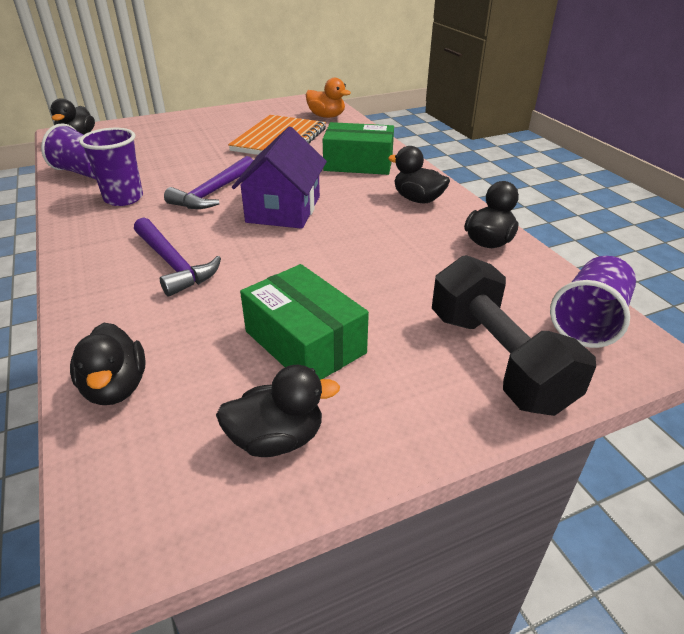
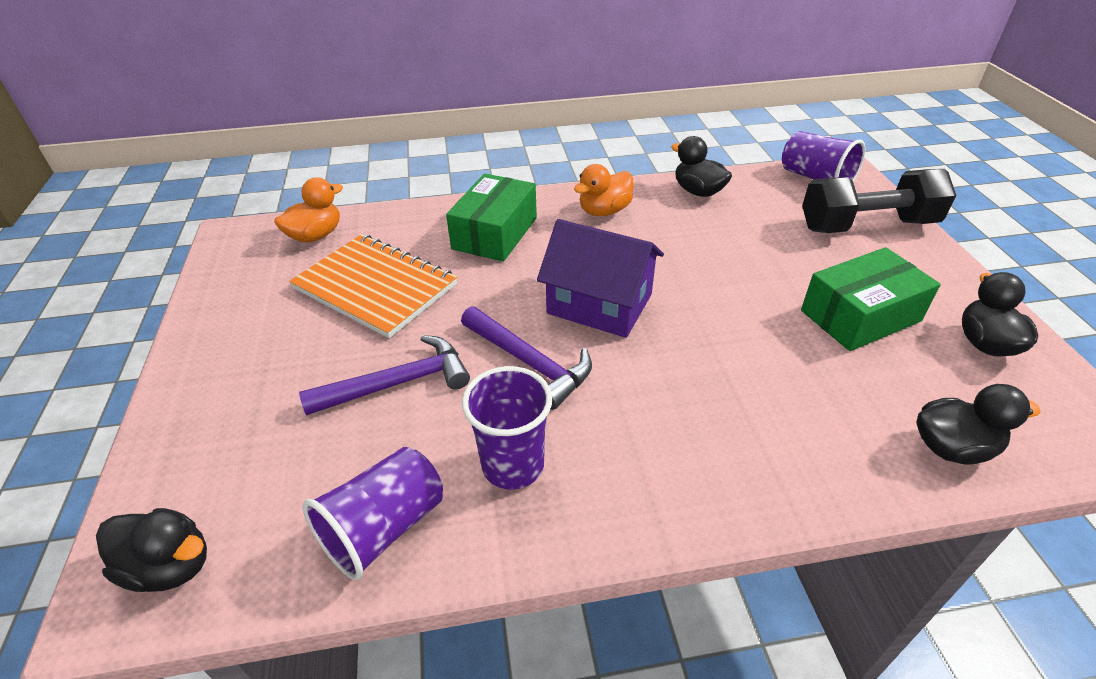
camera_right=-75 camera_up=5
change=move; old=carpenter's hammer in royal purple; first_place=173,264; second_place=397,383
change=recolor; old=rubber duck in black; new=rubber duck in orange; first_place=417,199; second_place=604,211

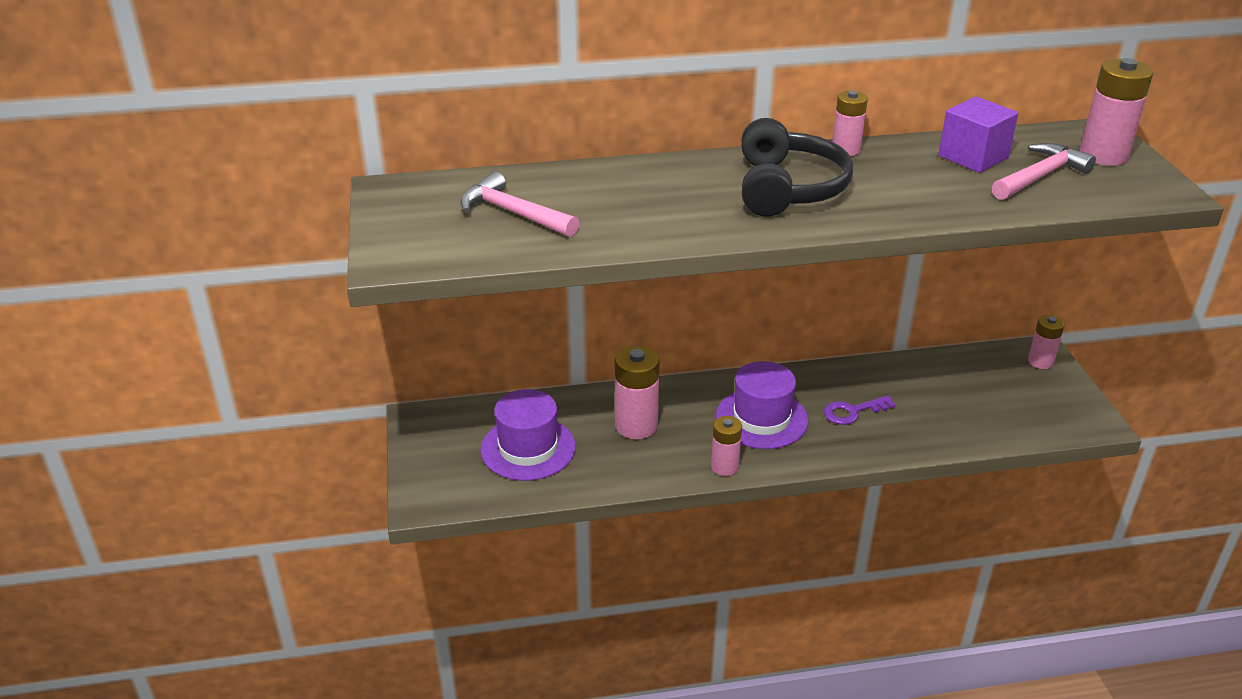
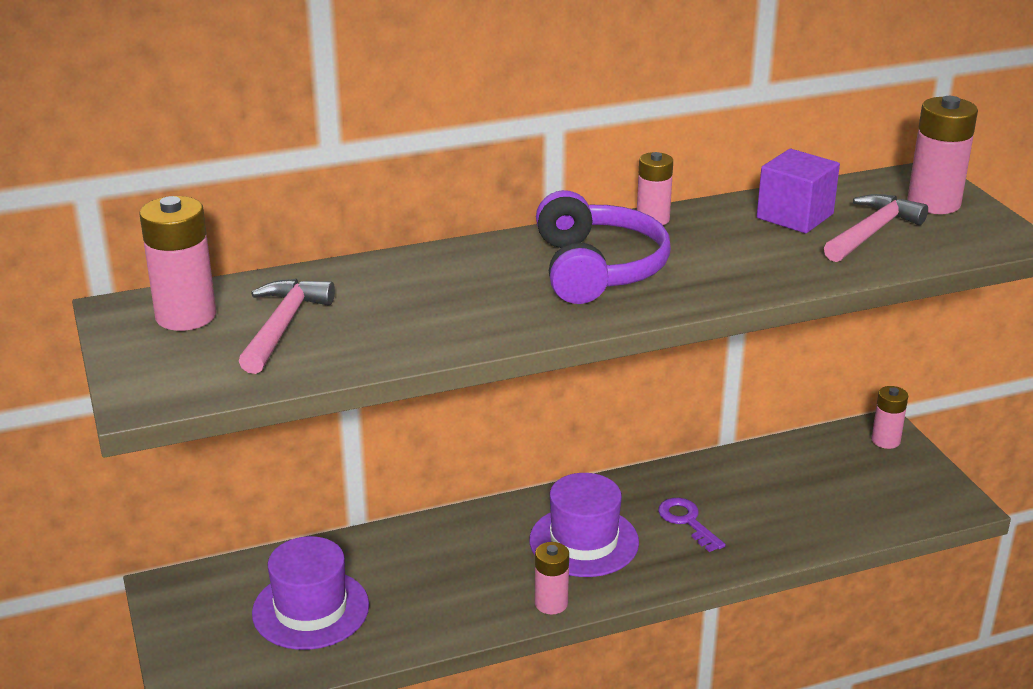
camera_right=-10 camera_up=-5
change=move; old=power cell in rose-pink; first_place=636,426; second_place=186,316
change=recolor; old=headphones in black; new=headphones in royal purple; first_place=787,188; second_place=597,269
change=rotate; old=carpenter's hammer in rose-pink; first_place=513,213; second_place=283,326; degrees=75
change=rotate; old=door key in royal purple; first_place=852,412; second_place=687,521; degrees=90

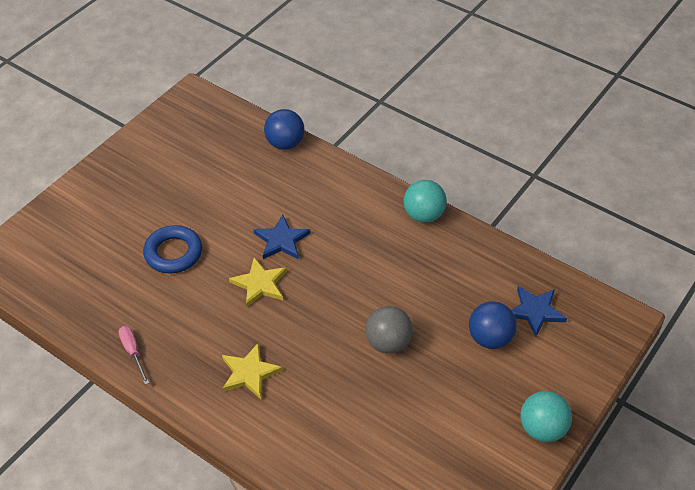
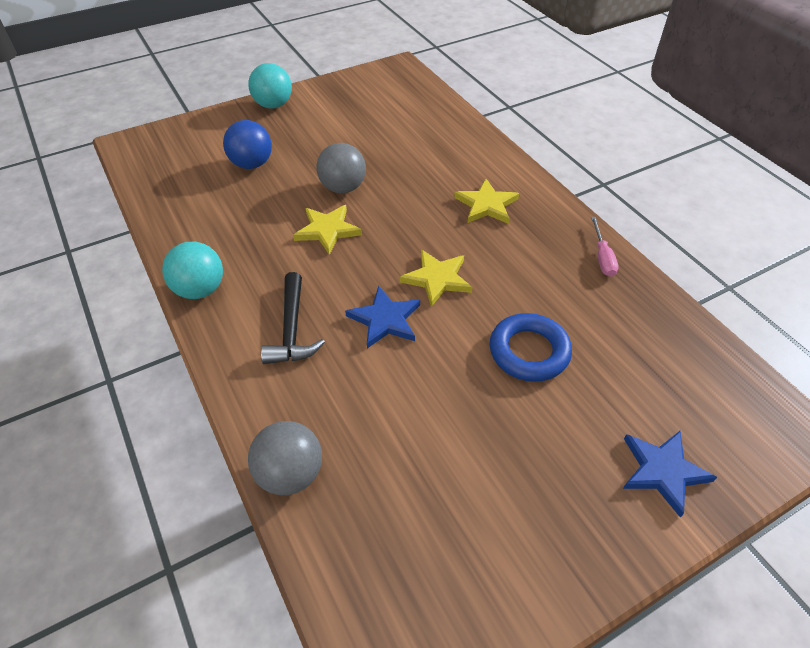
camera_right=-155 camera_up=0
change=insert; new=carpenter's hammer in black; second_place=292,329
change=insert; new=star shape in bright yellow; second_place=327,230
change=move; old=star shape in cobalt; first_place=535,311; second_place=663,471
change=recolor; old=play ball in cobalt; new=play ball in grey; first_place=285,143; second_place=290,474

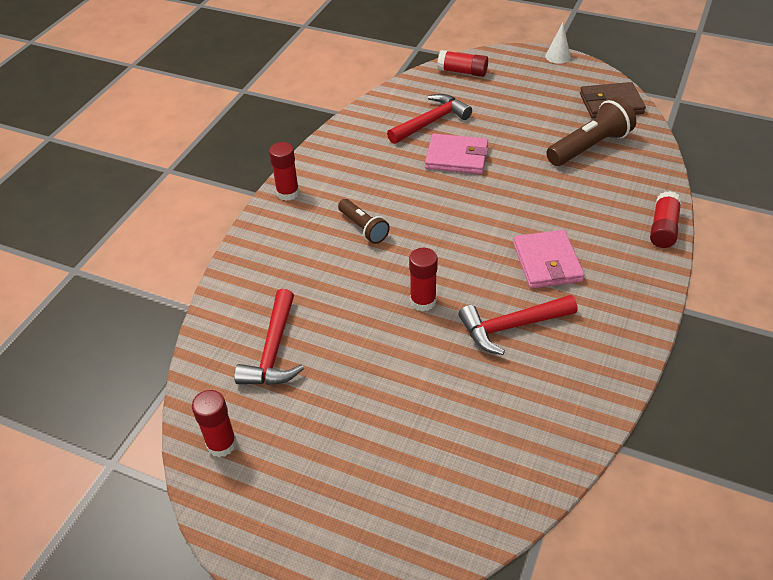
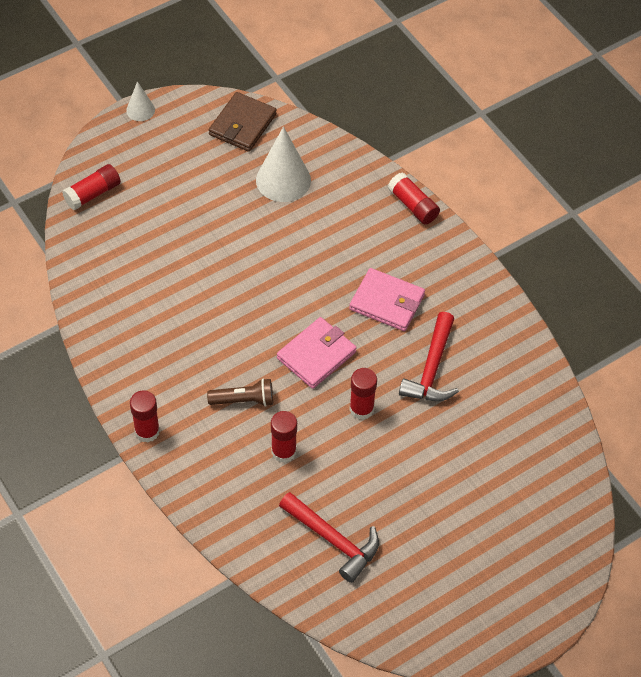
camera_right=-60 camera_up=10
change=delete; old=carpenter's hammer in red; first_place=431,122
change=move; old=glue stick in red; first_place=221,444; second_place=283,451
change=move; old=billfold in rose-pink; first_place=456,157; second_place=316,355
change=replace; old=flashlight in dark brown; new=cone shape in pure white; first_place=589,147; second_place=283,180

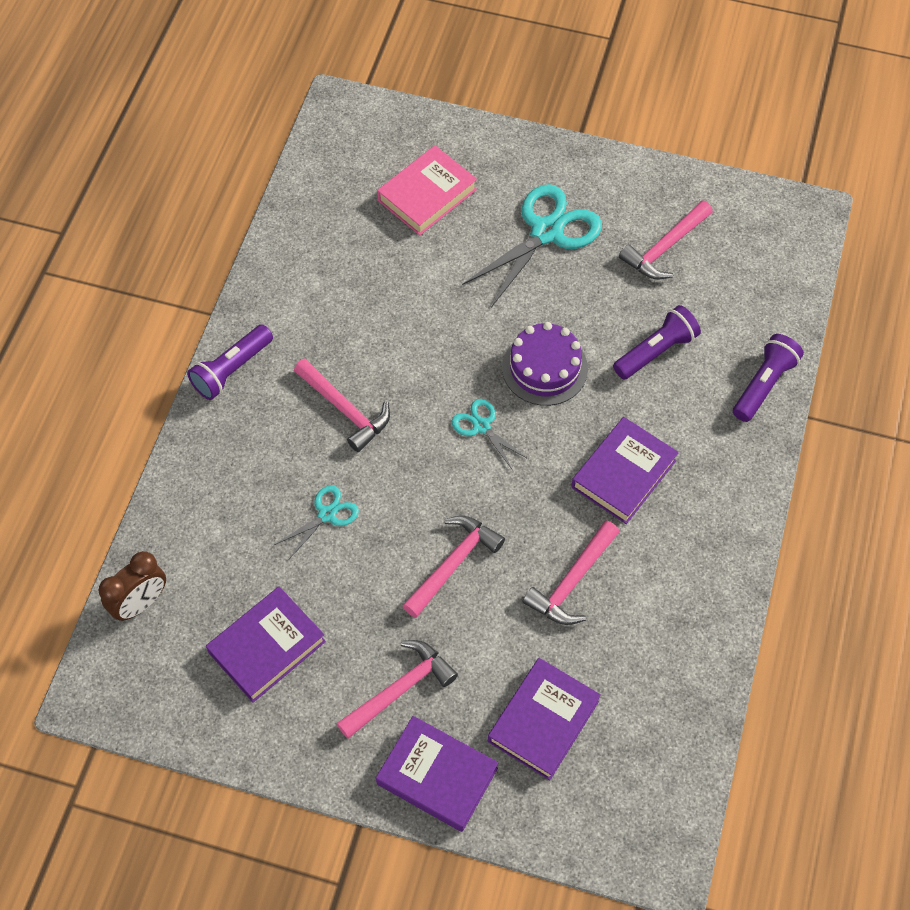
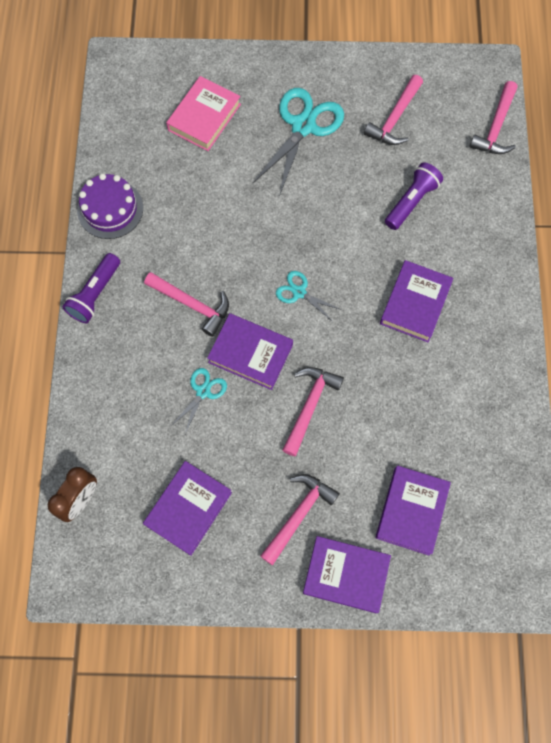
camera_right=-15 camera_up=10
change=delete; old=flashlight in royal purple; first_place=763,384
change=insert; new=hardback in royal purple; second_place=250,353
change=move; old=gateau in royal purple; first_place=544,368; second_place=110,209
change=move; old=carpenter's hammer in rose-pink; first_place=572,582; second_place=496,127

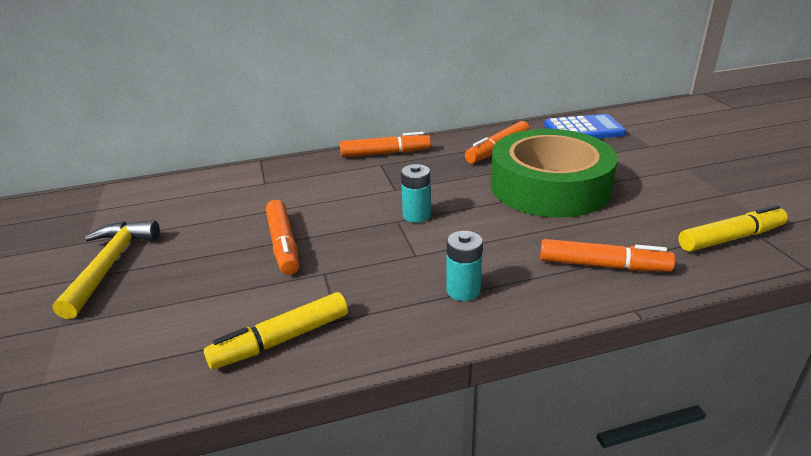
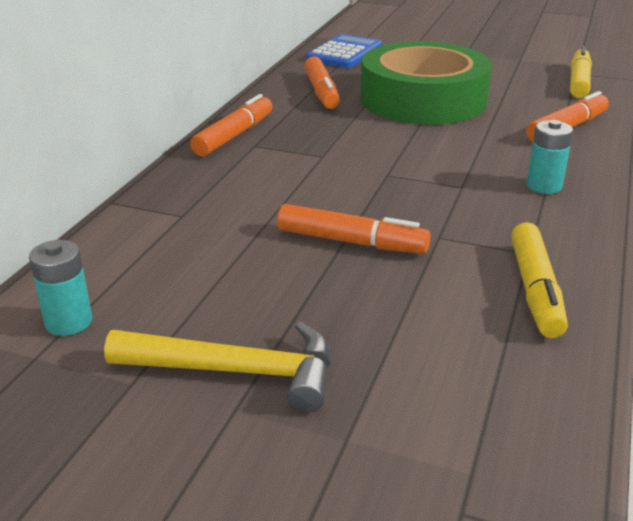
camera_right=-55 camera_up=0
change=move; old=power cell in teal; first_place=416,215; second_place=68,322
change=rotate; old=carpenter's hammer in bright yellow; first_place=110,265; second_place=237,371; degrees=150

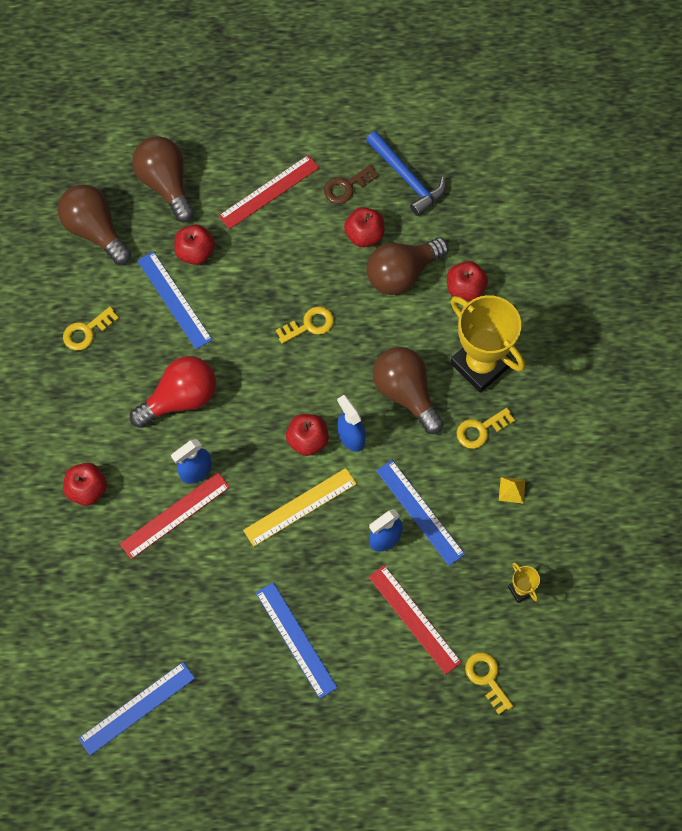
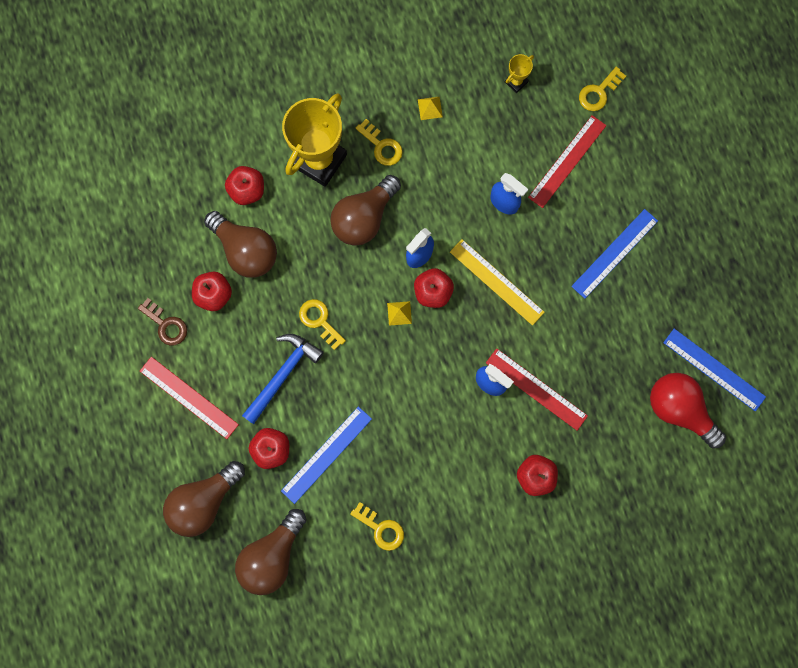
camera_right=-105 camera_up=10
change=delete; old=measuring stick in cobalt; first_place=420,512
change=insert; new=solid pyramid in bright yellow; second_place=399,313
change=move; old=lightbulb in red; first_place=180,399; second_place=679,409
change=move; old=carpenter's hammer in cobalt; first_place=407,178; second_place=282,374

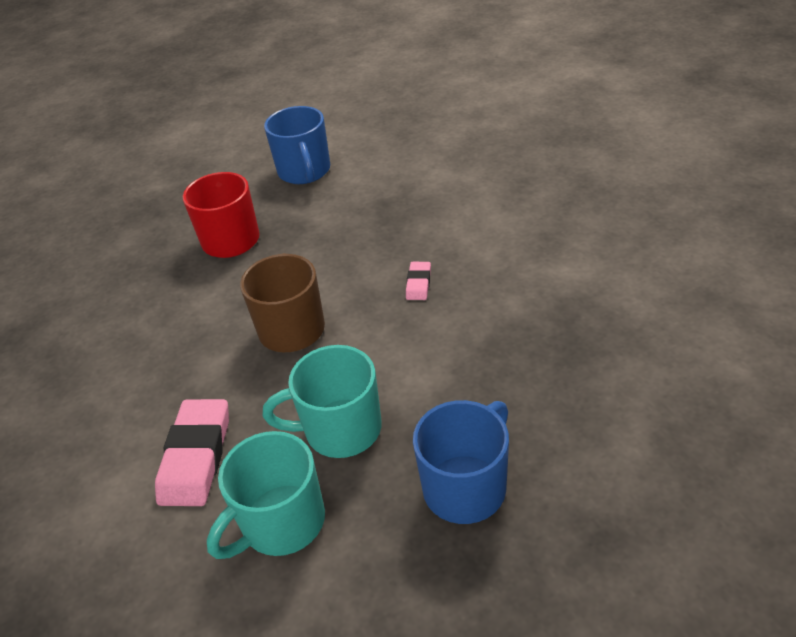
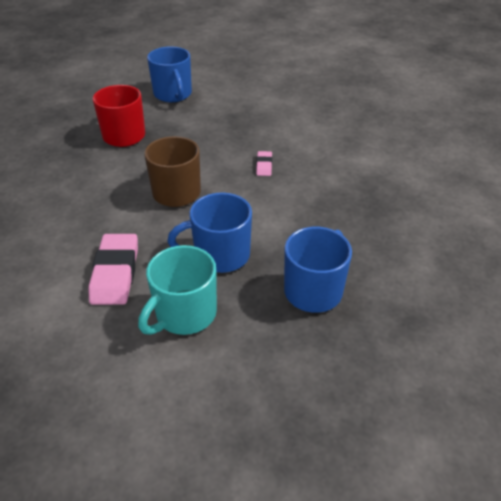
camera_right=-10 camera_up=0
change=recolor; old=tea mug in teal; new=tea mug in cobalt; first_place=340,429; second_place=220,255

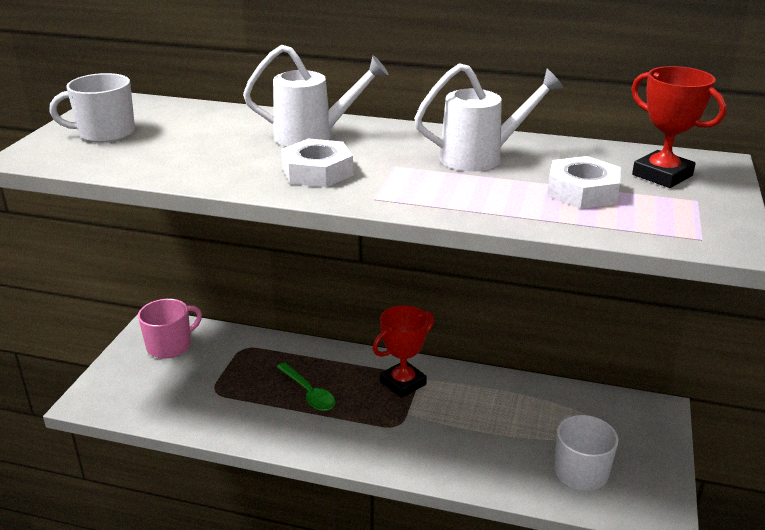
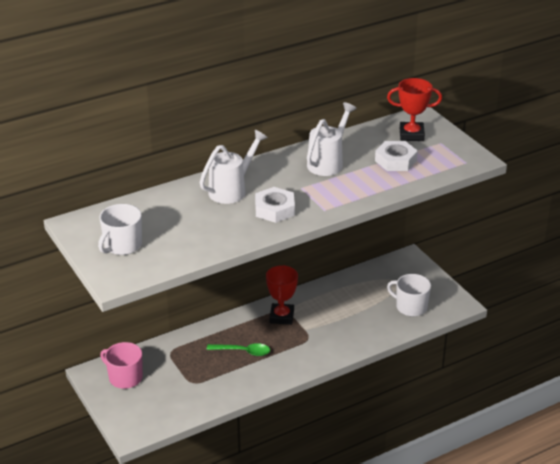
camera_right=-45 camera_up=5
change=rotate; old=tea mug in rose-pink; first_place=170,345; second_place=125,377; degrees=-60

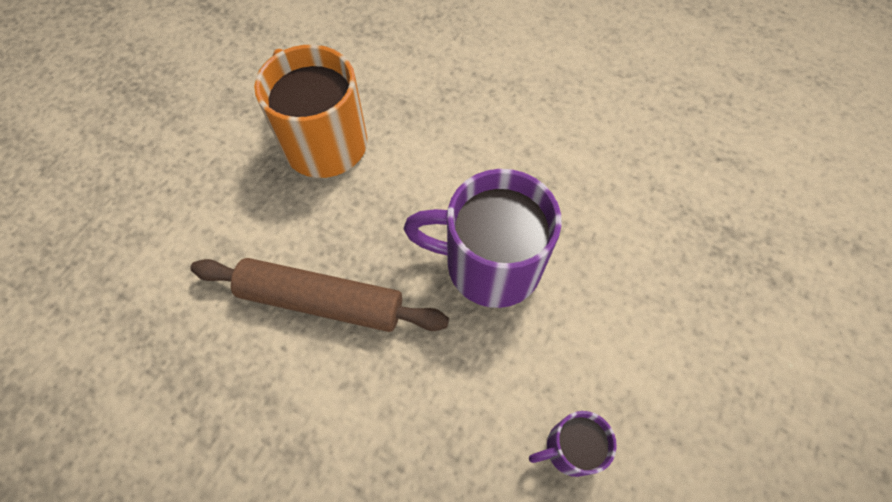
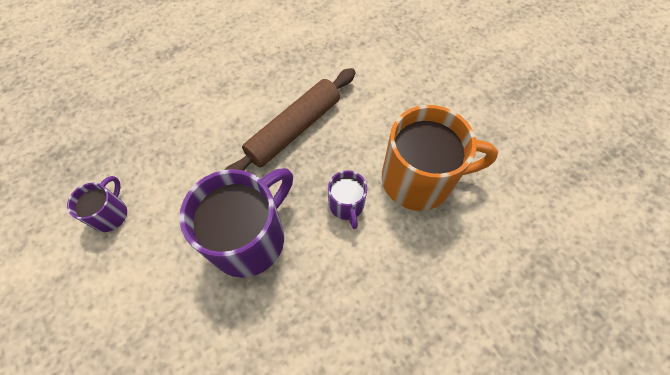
camera_right=120 camera_up=0
change=insert; new=tea mug in royal purple; second_place=346,205

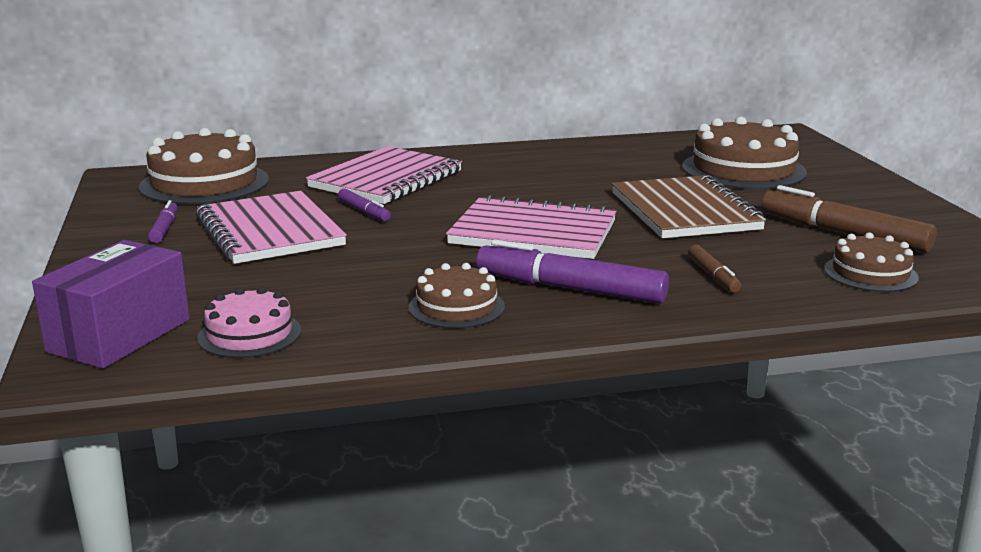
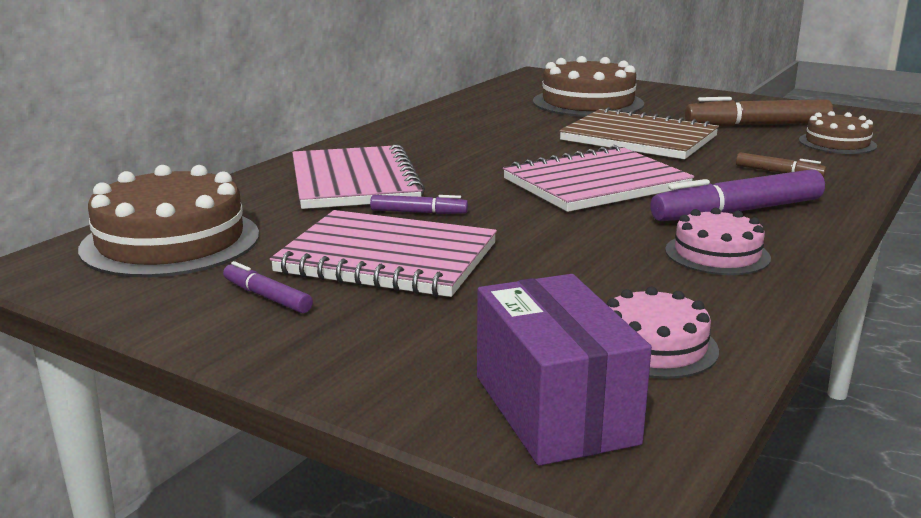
camera_right=-45 camera_up=0
change=recolor; old=gateau in dark brown; new=gateau in rose-pink; first_place=456,307; second_place=717,254

